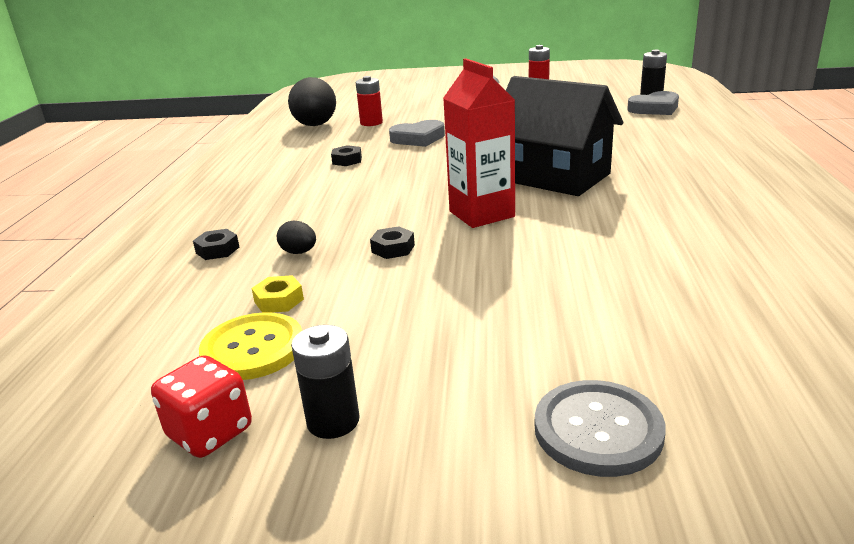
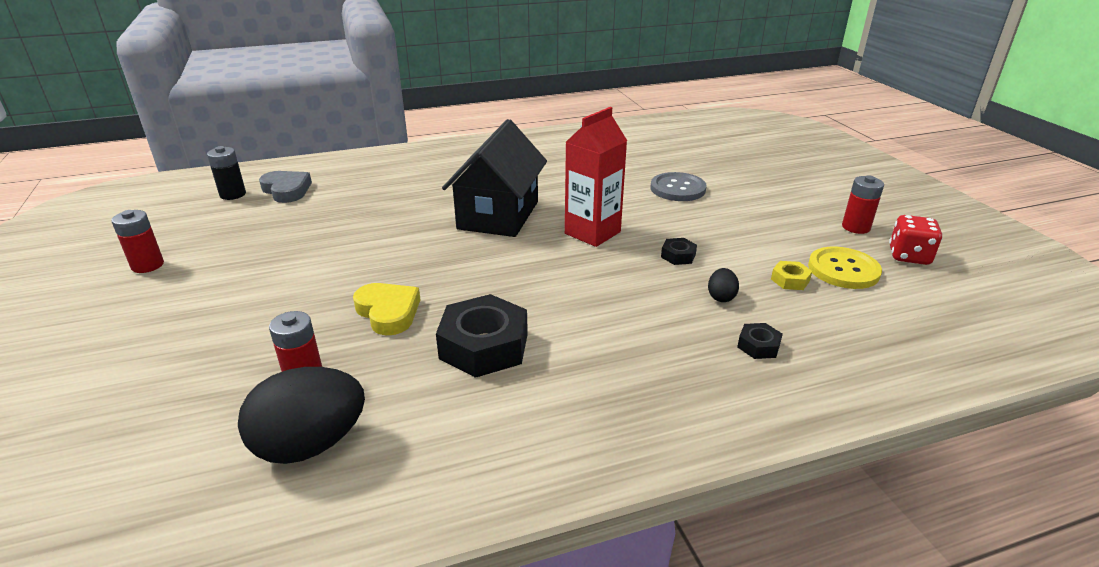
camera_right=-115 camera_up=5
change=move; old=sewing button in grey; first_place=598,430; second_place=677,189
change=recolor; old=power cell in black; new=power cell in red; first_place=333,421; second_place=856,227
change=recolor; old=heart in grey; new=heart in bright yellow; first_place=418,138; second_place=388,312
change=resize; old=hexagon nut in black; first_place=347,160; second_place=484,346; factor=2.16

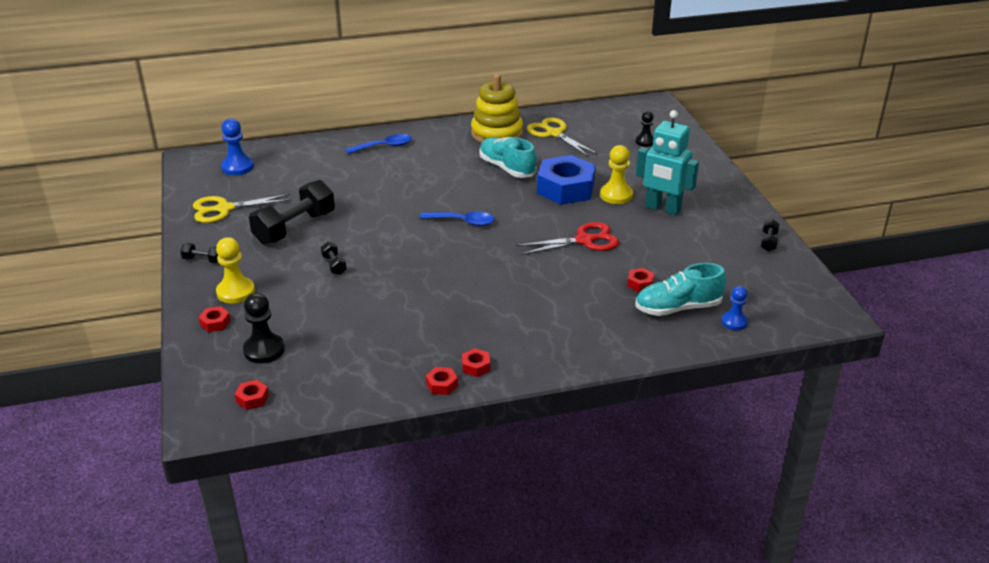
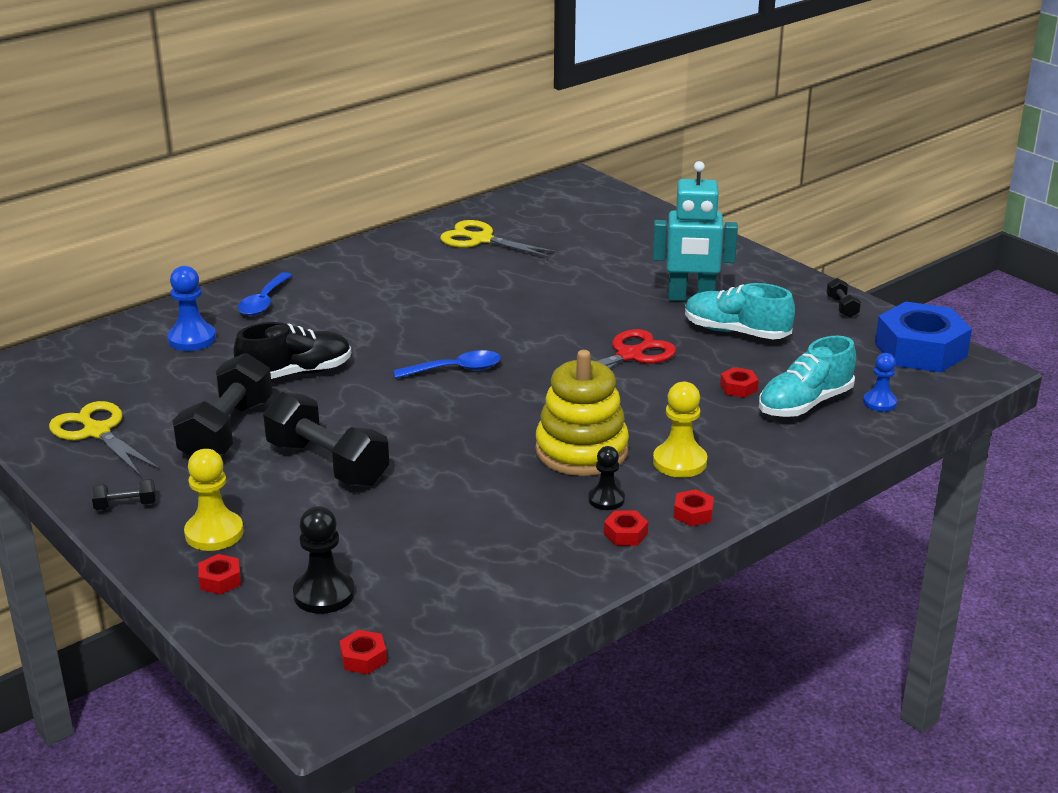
camera_right=-25 camera_up=-5
change=insert; new=sneaker in black; second_place=296,373
change=move; old=chess pawn in cobalt; first_place=237,167; second_place=192,339
change=move; old=hexagon nut in red; first_place=442,385; second_place=693,513
change=move; old=ring stacker in bright yellow; first_place=497,133; second_place=581,451
change=move; old=sneaker in teal; first_place=507,168; second_place=736,332
change=move; old=hexagon nut in cobalt; first_place=565,188; second_place=920,350
change=move; old=chess pawn in bright yellow; first_place=616,195; second_place=679,462
change=move; old=chess pawn in black; first_place=645,141; second_place=606,499
change=rotate; old=scissors in bright yellow; first_place=224,209; second_place=97,432; degrees=90
change=rotate; old=spoon in cobalt; first_place=384,146; second_place=263,302; degrees=150
change=resize; old=dumbbell in black; first_place=334,265; second_place=327,464; factor=2.3

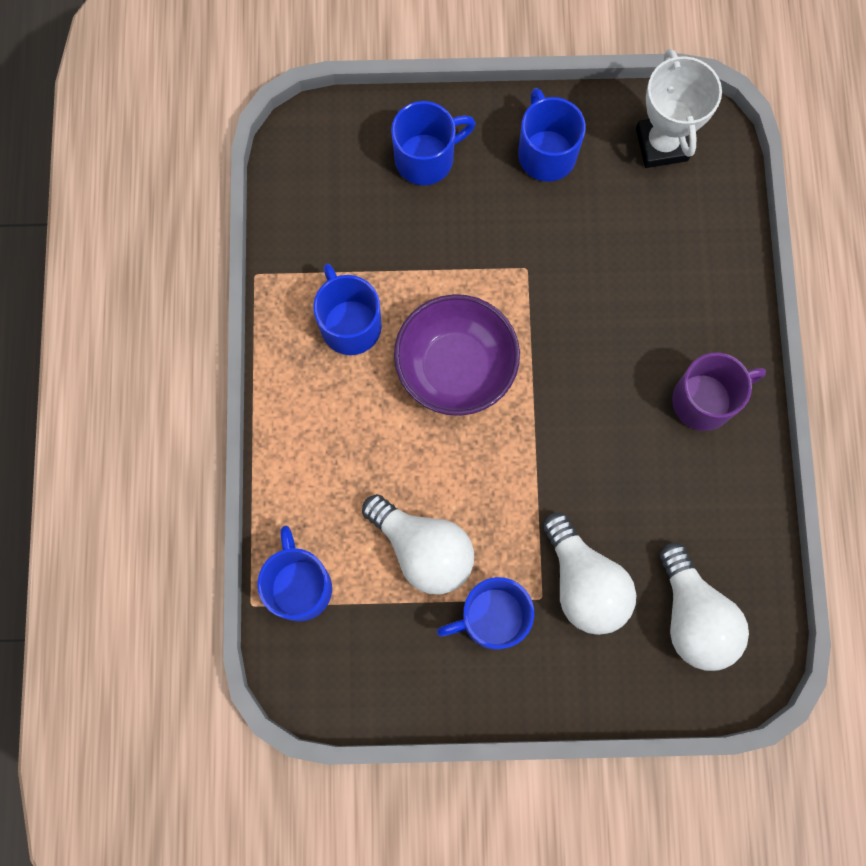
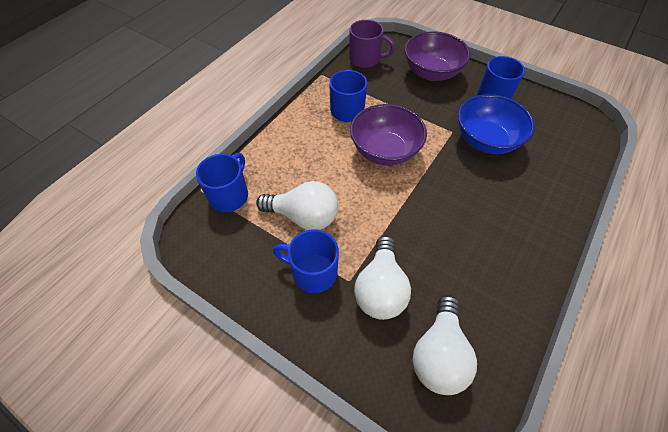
camera_right=35 camera_up=-20
change=delete; old=prize cup in pure white; first_place=661,144
change=insert; new=serving bowl in cobalt; second_place=486,140
change=move; old=tea mug in royal purple; first_place=705,400; second_place=365,59
change=replace; old=tea mug in cobalt; new=serving bowl in royal purple; first_place=426,158; second_place=432,72
change=rotate; old=lightbulb in pure white; first_place=423,549; second_place=303,216; degrees=-60

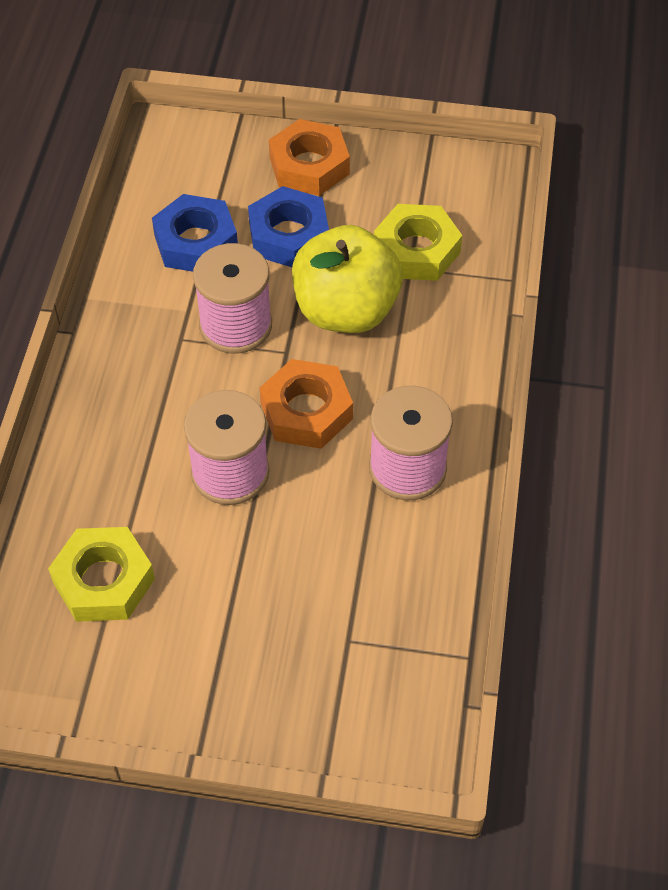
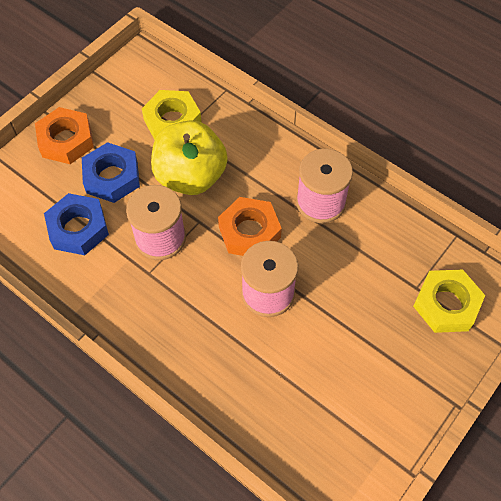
camera_right=-60 camera_up=5
change=move; old=hexagon nut in bright yellow; first_place=103,581; second_place=446,305

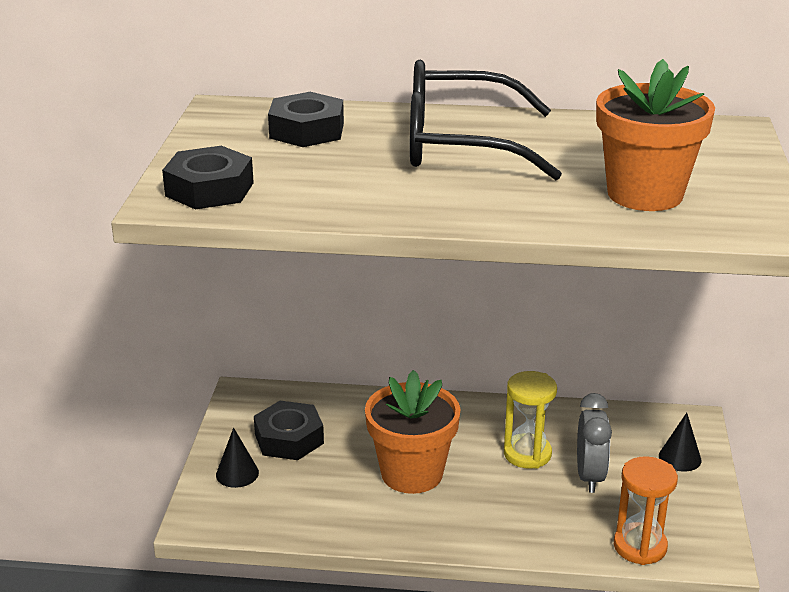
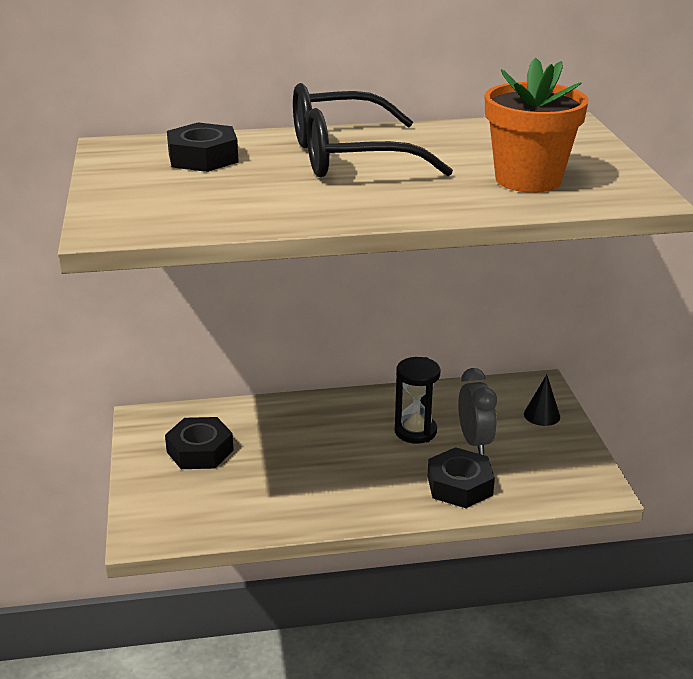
camera_right=-15 camera_up=0
change=delete; old=cone shape in black; first_place=237,473
change=delete; old=plant pot in orange; first_place=412,473
change=delete; old=sand timer in orange; first_place=640,546
change=move; old=hexagon nut in black; first_place=209,189; second_place=460,485
change=recolor; old=sand timer in bright yellow; new=sand timer in black; first_place=527,454; second_place=415,431

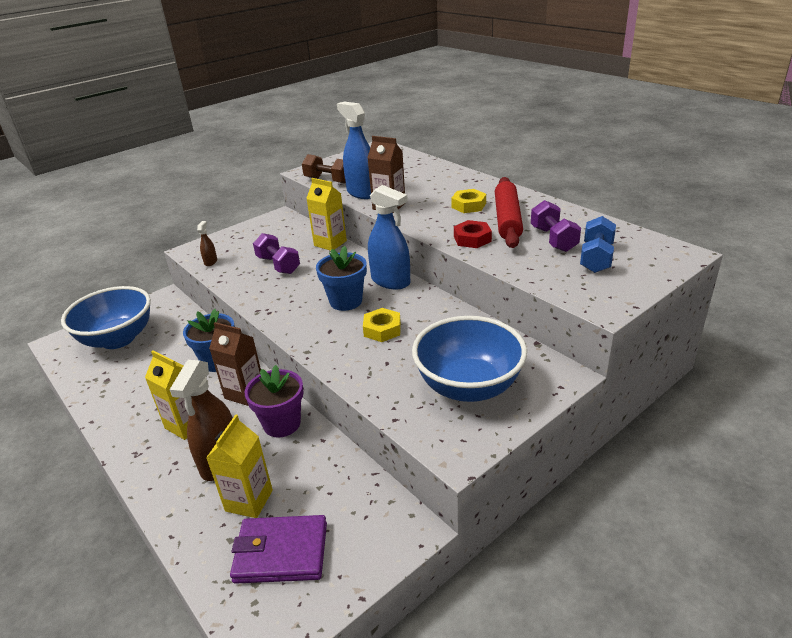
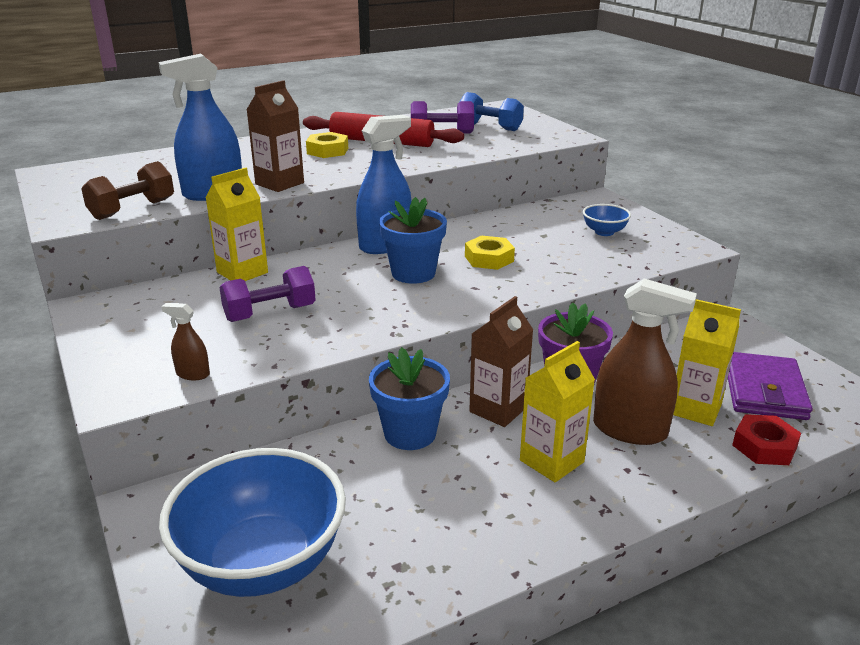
camera_right=-80 camera_up=-5
change=move; old=hexagon nut in red; first_place=472,239; second_place=764,446
change=resize; old=serving bowl in cobalt; first_place=468,386; second_place=604,232; factor=0.44

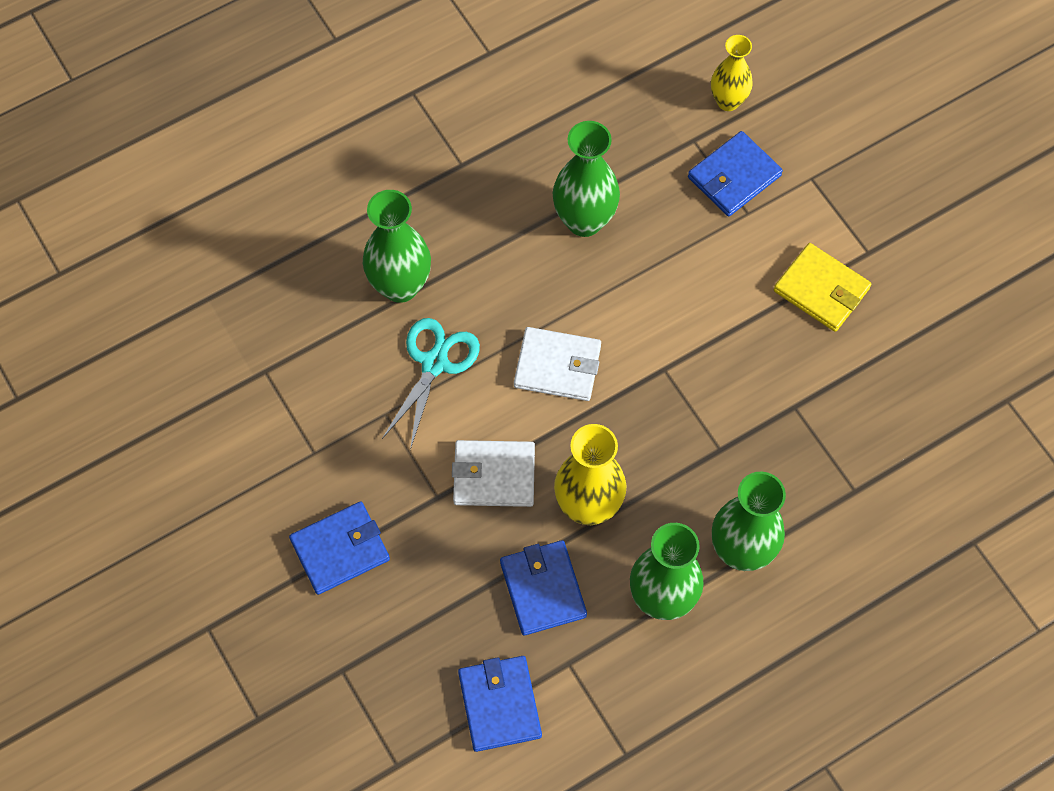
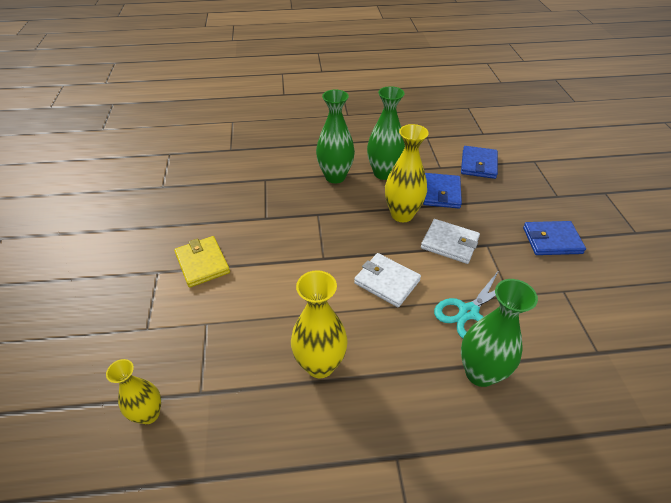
camera_right=-155 camera_up=-20
change=delete; old=billfold in cobalt; first_place=734,176
change=recolor; old=tall vase in green; new=tall vase in bright yellow; first_place=584,220; second_place=320,365

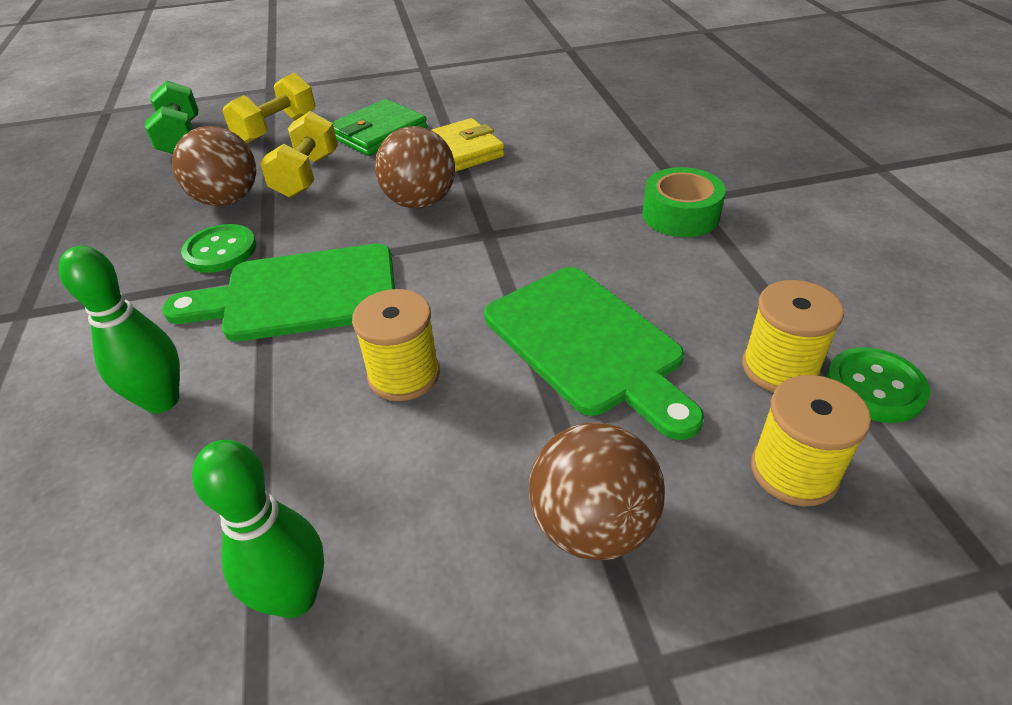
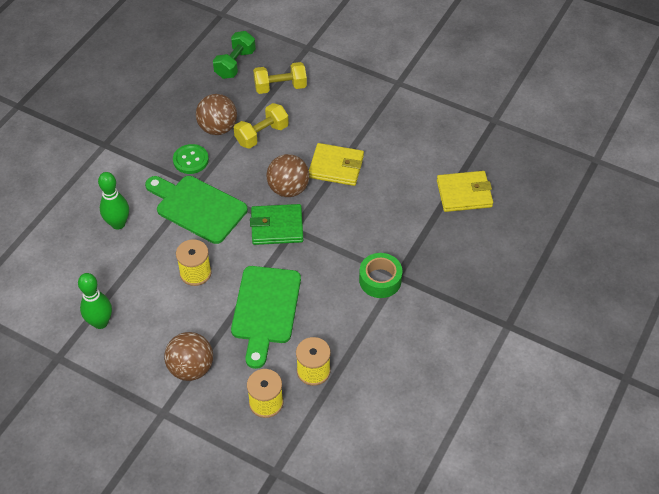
camera_right=40 camera_up=10
change=delete; old=sewing button in green; first_place=875,387
change=insert; new=billfold in bright yellow; second_place=464,193
change=move; old=billfold in green; first_place=378,133; second_place=277,227

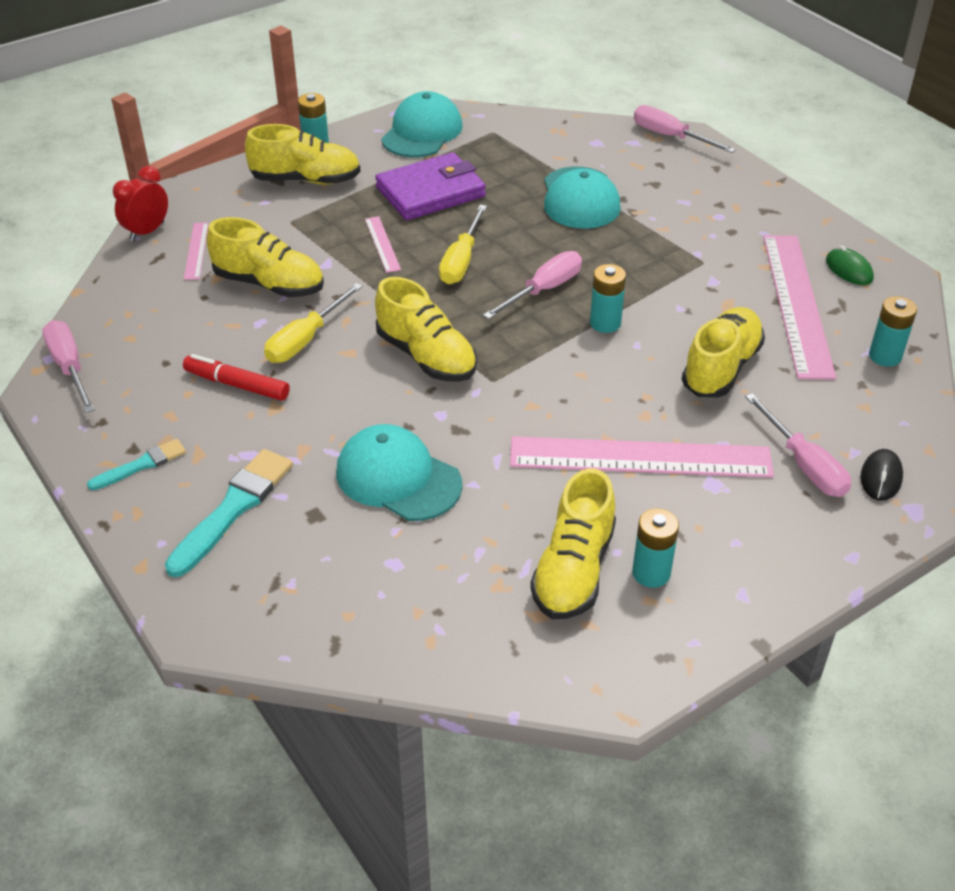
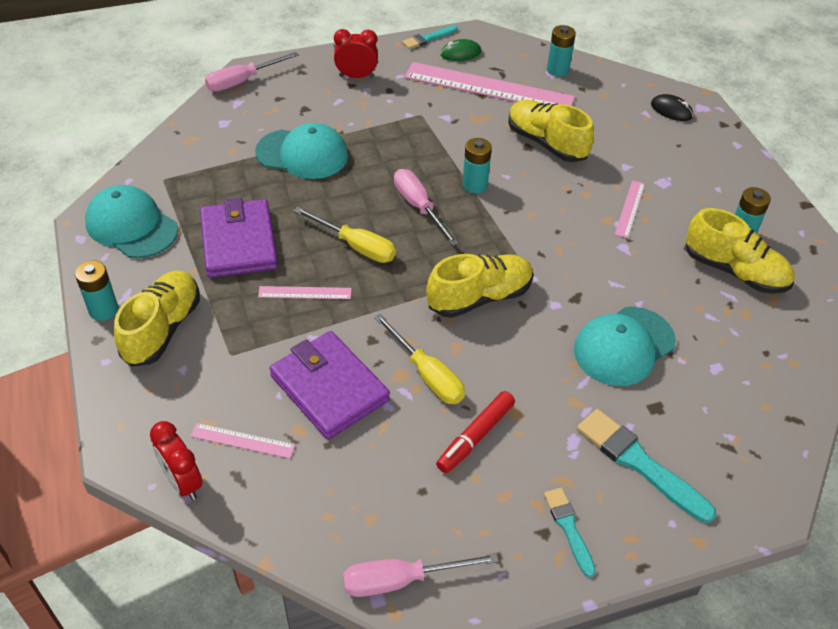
camera_right=-75 camera_up=5
change=delete; old=hand screwdriver in rose-pink; first_place=804,464
change=insert; new=clock in red; second_place=356,76
change=insert; new=paint brush in teal; second_place=428,38
change=replace; old=sneaker in bright yellow; new=billfold in royal purple; first_place=269,284; second_place=329,388
change=resize; old=measuring stick in rose-pink; first_place=640,457; second_place=630,208; factor=0.44

